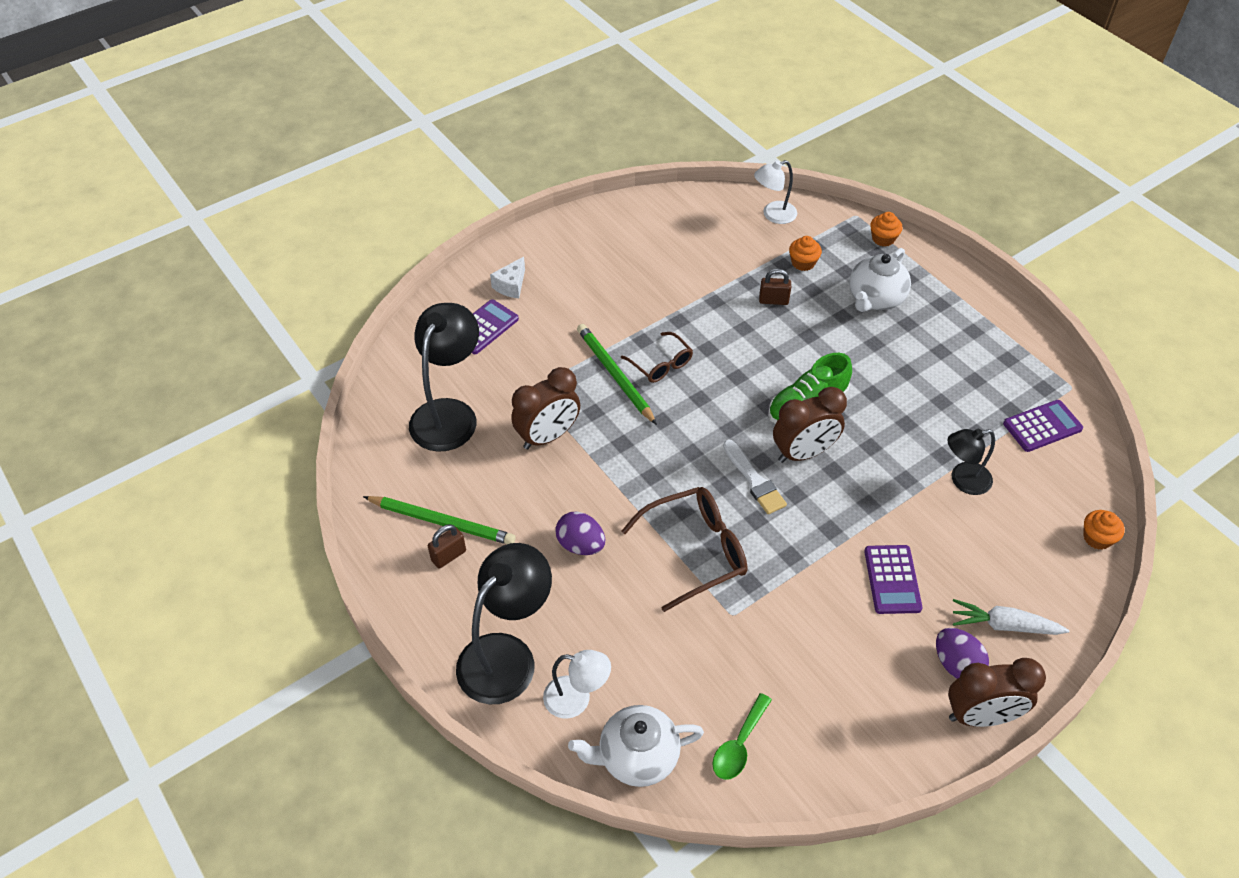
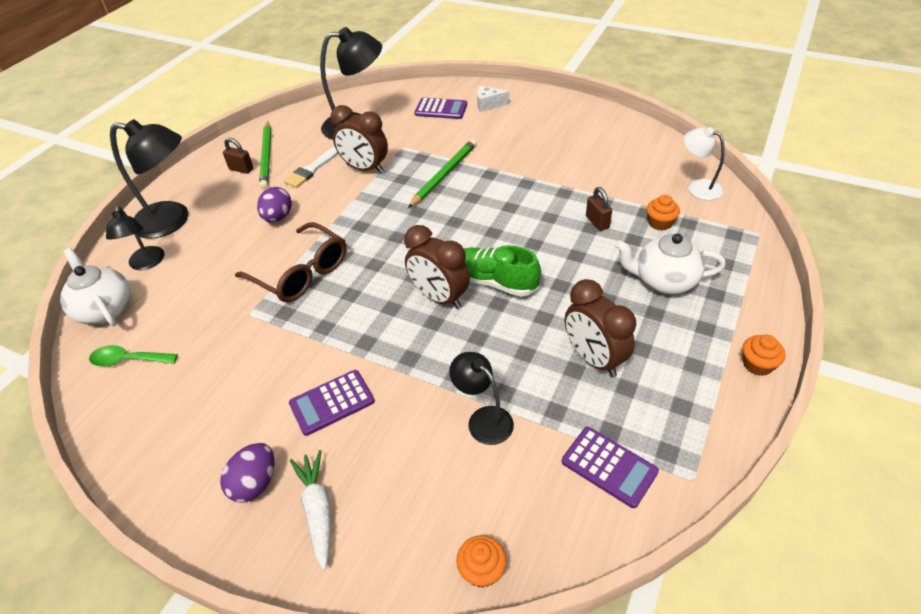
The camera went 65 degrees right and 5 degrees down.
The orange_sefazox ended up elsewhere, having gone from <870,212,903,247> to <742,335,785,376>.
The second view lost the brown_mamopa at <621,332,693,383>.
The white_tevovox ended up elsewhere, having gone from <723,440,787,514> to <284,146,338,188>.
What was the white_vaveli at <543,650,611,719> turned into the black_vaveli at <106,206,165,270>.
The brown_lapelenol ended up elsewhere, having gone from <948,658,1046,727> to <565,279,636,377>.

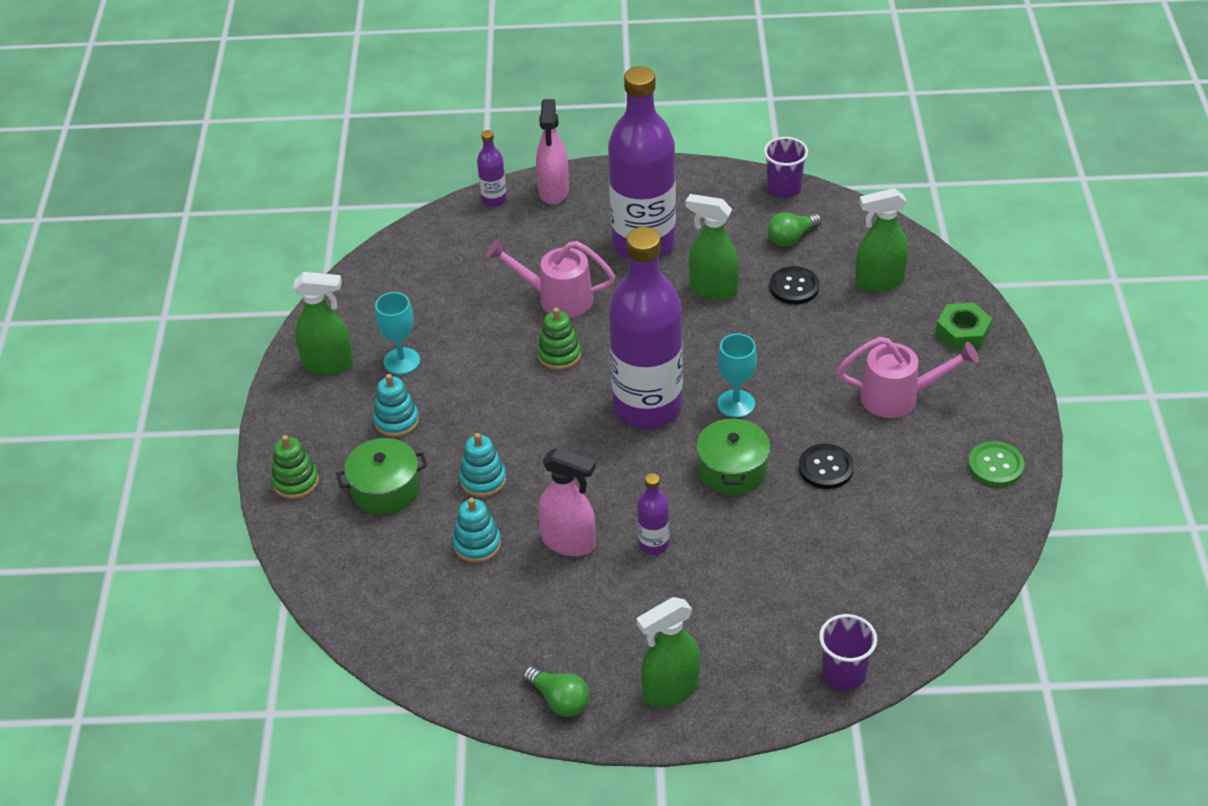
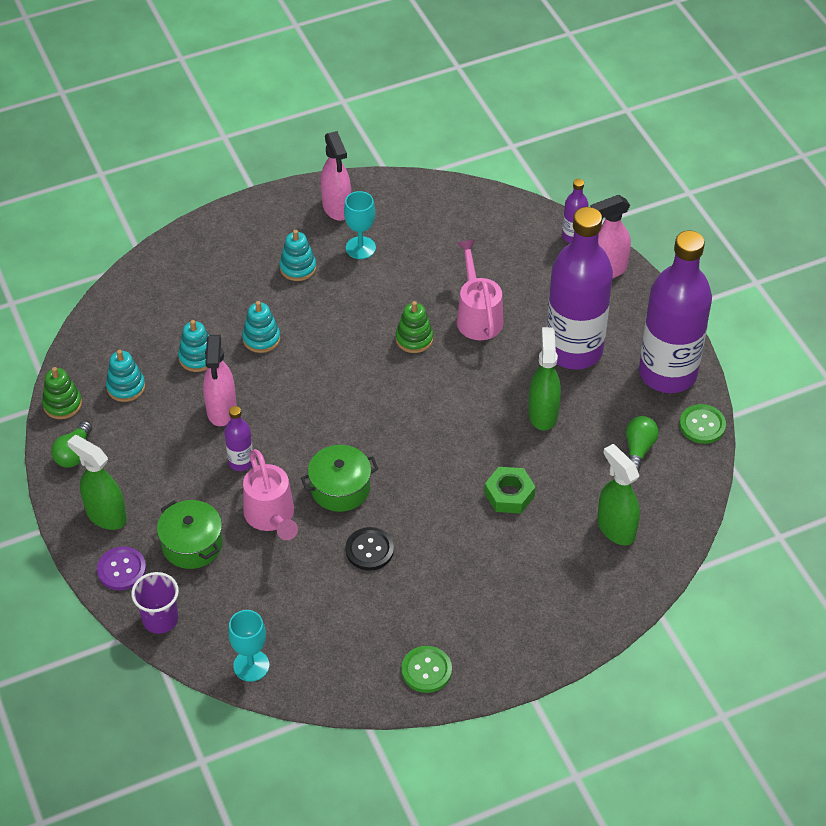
The camera went 65 degrees right and 5 degrees up.
Where the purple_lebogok stood at <764,137,808,198>, the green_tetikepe came to stand at <680,404,726,444>.
The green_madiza at <768,212,822,247> ended up facing another way, 75 degrees clockwise from before.
The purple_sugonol ended up elsewhere, having gone from <609,227,683,429> to <639,230,712,393>.
The second view lost the black_tetikepe at <769,266,820,304>.
What was the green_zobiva at <293,272,353,375> turned into the pink_zobiva at <321,131,351,221>.
The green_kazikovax ended up elsewhere, having gone from <936,303,992,350> to <484,467,536,514>.
The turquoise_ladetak ended up elsewhere, having gone from <717,334,757,417> to <228,610,270,682>.
The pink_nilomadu ended up elsewhere, having gone from <837,337,979,418> to <243,449,298,540>.
The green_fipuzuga ended up elsewhere, having gone from <271,435,319,499> to <42,367,82,419>.
The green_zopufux ended up elsewhere, having gone from <336,438,427,514> to <157,500,223,569>.
The second view gained the turquoise_fipuzuga at <106,350,145,402>.
The second view gained the purple_tetikepe at <97,547,146,590>.

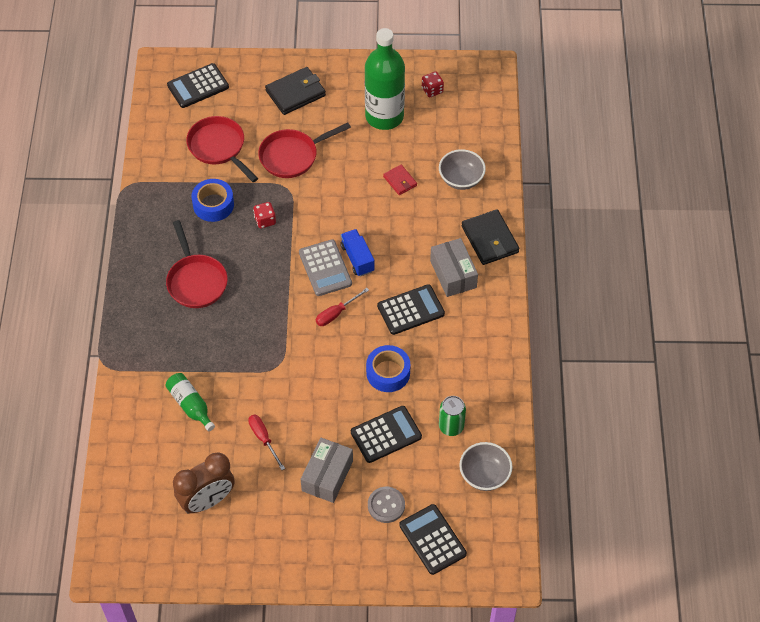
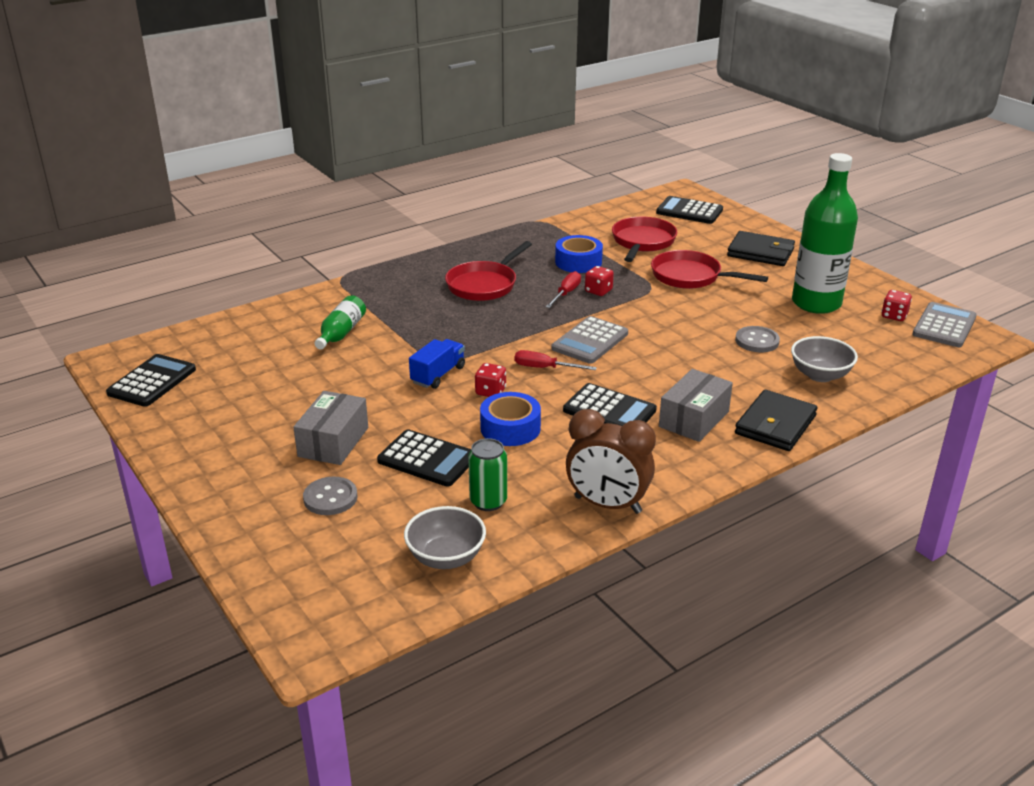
The camera went 55 degrees right and 25 degrees down.
Where the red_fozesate stood at <383,165,417,195>, the grey_tetikepe came to stand at <735,326,780,352>.
The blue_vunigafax ended up elsewhere, having gone from <340,229,375,276> to <409,339,465,389>.
The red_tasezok ended up elsewhere, having gone from <248,415,285,470> to <546,271,581,308>.
The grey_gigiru at <301,438,353,503> ended up facing another way, 60 degrees counterclockwise from before.
The brown_lapelenol ended up elsewhere, having gone from <173,453,234,513> to <566,409,656,514>.
The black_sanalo ended up elsewhere, having gone from <399,504,467,575> to <106,354,196,407>.
The second view gained the grey_sanalo at <912,302,977,347>.
The second view gained the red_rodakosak at <475,363,506,397>.

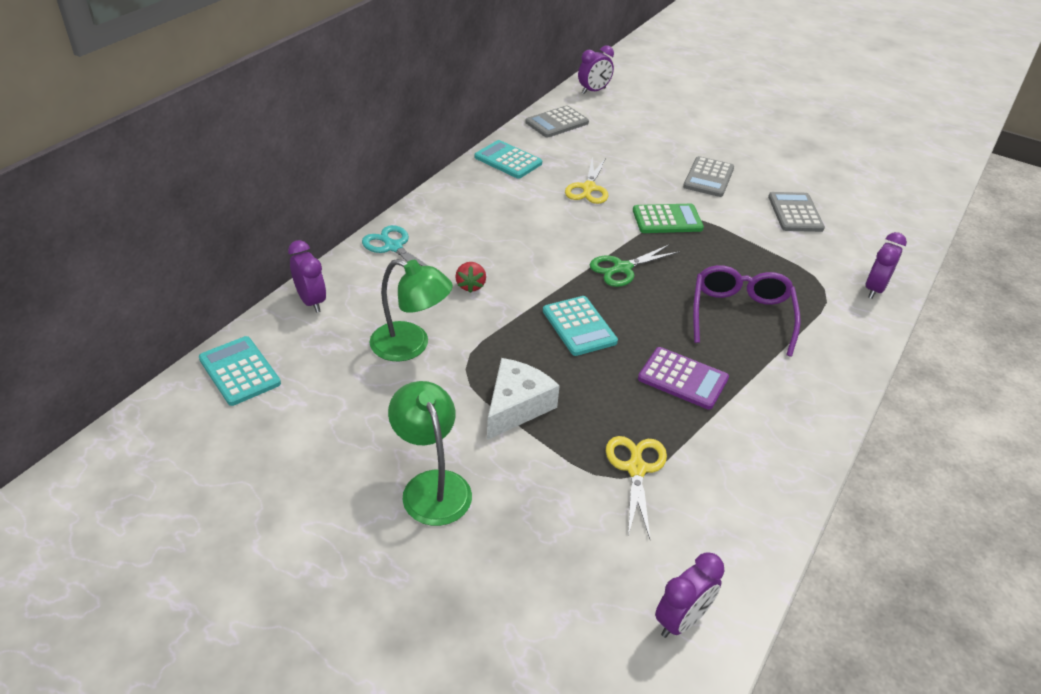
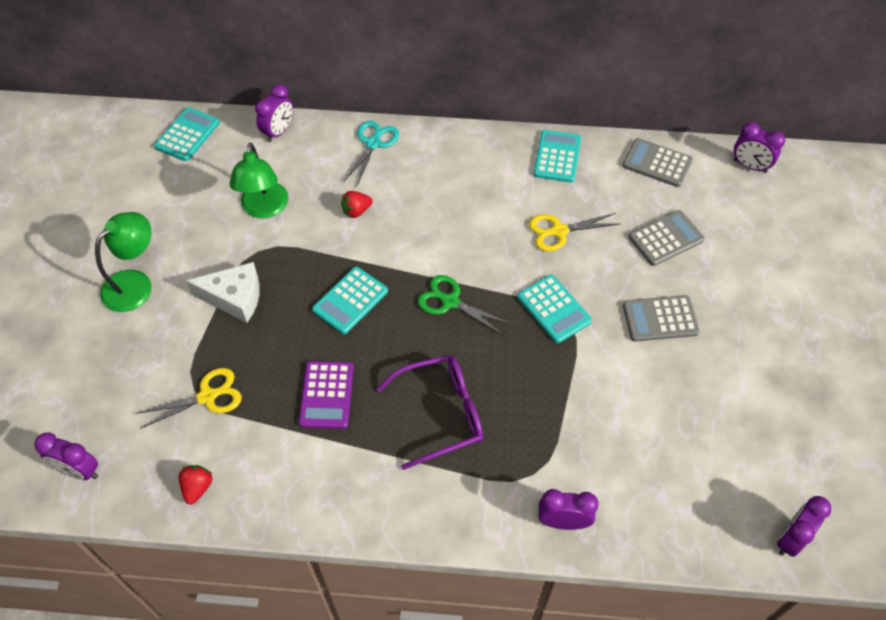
The camera went 65 degrees right and 15 degrees up.
The grey_sanalo ended up elsewhere, having gone from <768,192,825,232> to <629,210,705,266>.
What was the green_sanalo at <633,204,704,233> turned into the turquoise_sanalo at <517,275,592,343>.
The second view gained the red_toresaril at <179,465,212,505>.
The second view gained the purple_lapelenol at <777,496,831,557>.

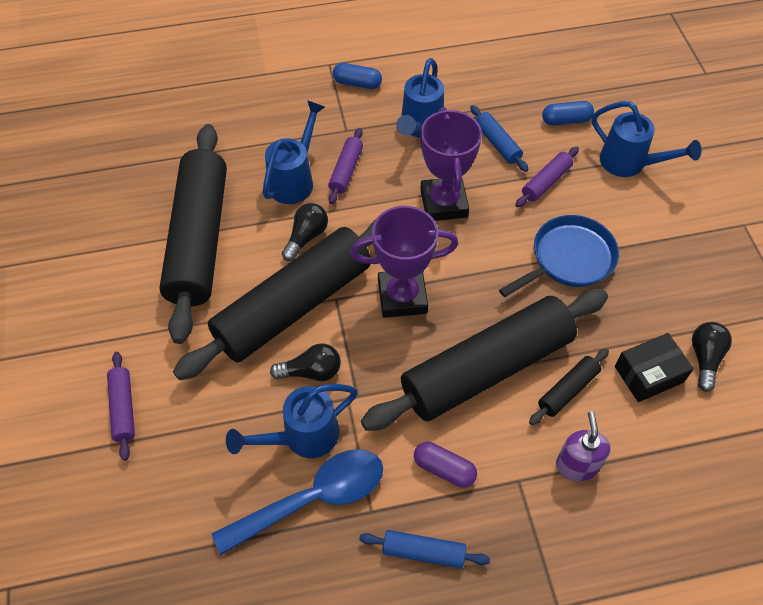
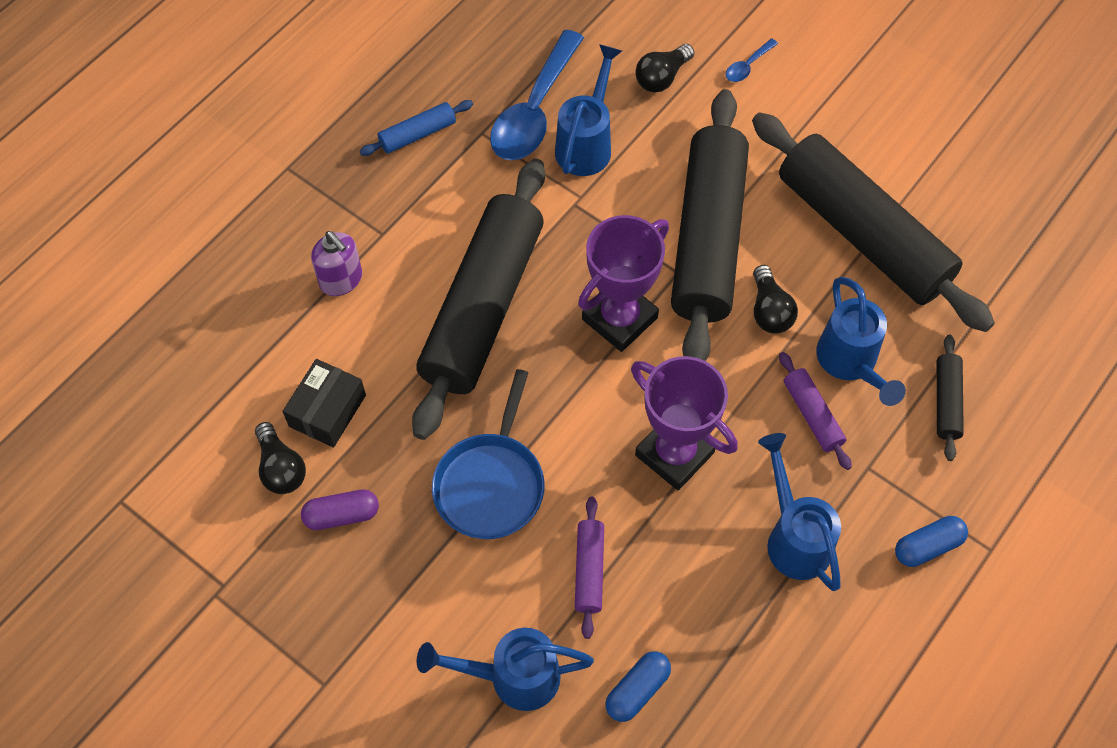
The camera went 140 degrees right and 5 degrees up.
The second view lost the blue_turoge at <470,105,529,172>.
The black_madiza ended up elsewhere, having gone from <270,343,341,381> to <635,44,695,93>.
The black_turoge ended up elsewhere, having gone from <529,348,609,425> to <937,335,964,461>.
Where the purple_turoge stood at <107,352,135,461>, the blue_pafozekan came to stand at <726,39,778,82>.
The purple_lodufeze ended up elsewhere, having gone from <414,442,477,487> to <301,489,379,530>.

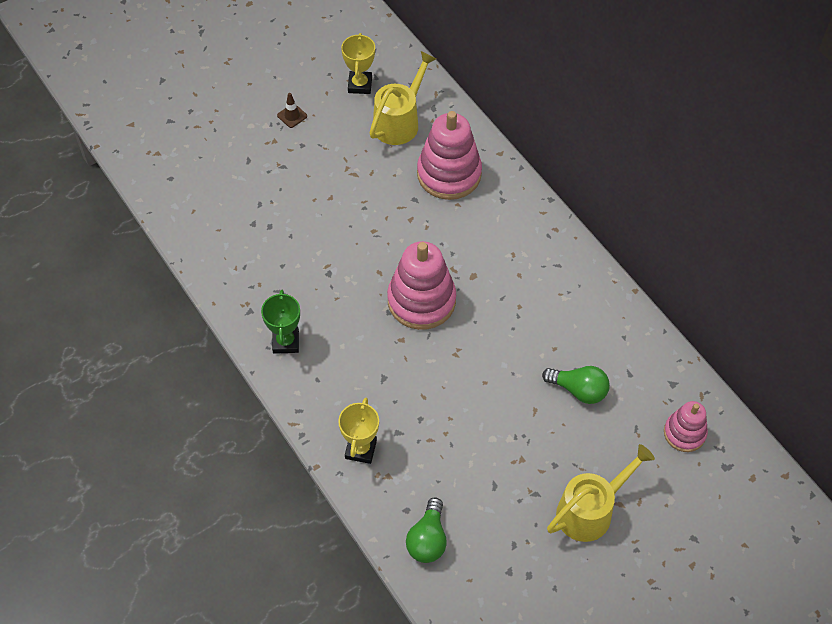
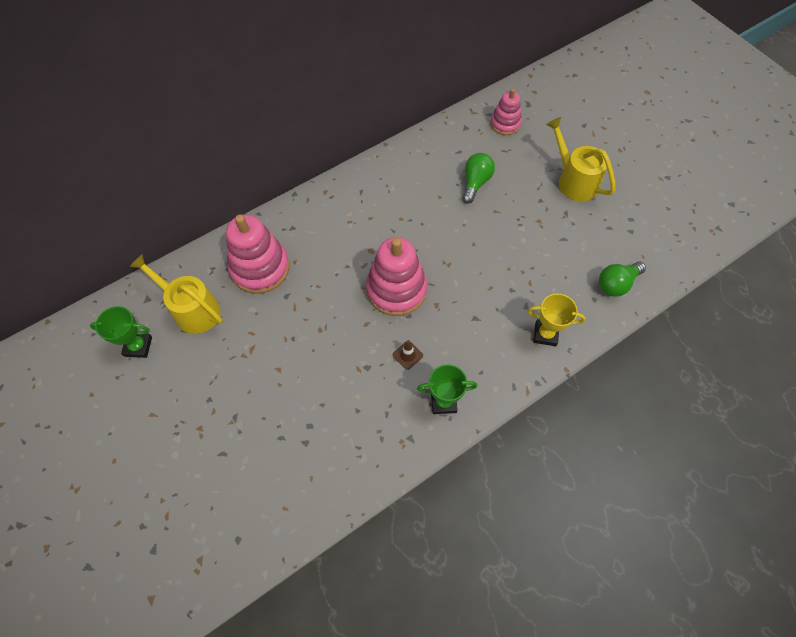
The camera went 90 degrees left and 5 degrees up.
What was the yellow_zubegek at <341,33,375,94> turned into the green_zubegek at <90,306,152,358>.
The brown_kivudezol ended up elsewhere, having gone from <277,93,307,128> to <393,340,423,370>.
The green_madiza at <406,498,447,563> ended up facing another way, 135 degrees clockwise from before.

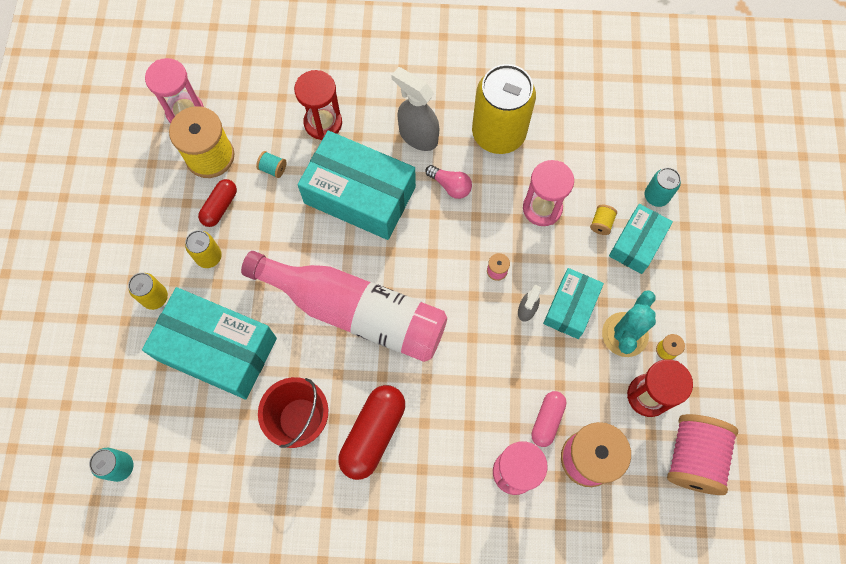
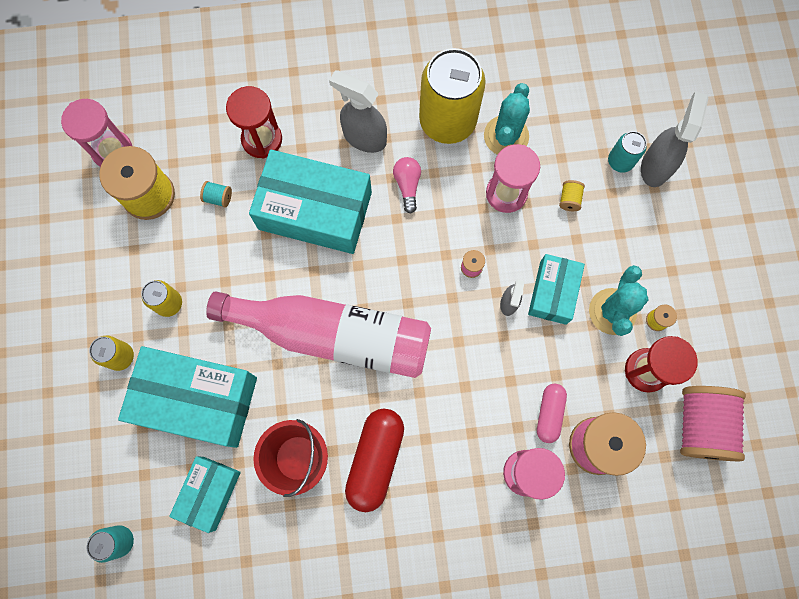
The camera went 10 degrees left and 5 degrees up.
The pink_madiza at <425,165,472,199> ended up facing another way, 120 degrees counterclockwise from before.
The second view lost the red_lodufeze at <198,179,237,227>.
The turquoise_gigiru ended up elsewhere, having gone from <609,204,673,274> to <169,456,241,533>.
The second view gained the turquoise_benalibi at <484,83,530,155>.
The second view gained the grey_zobiva at <641,91,708,187>.

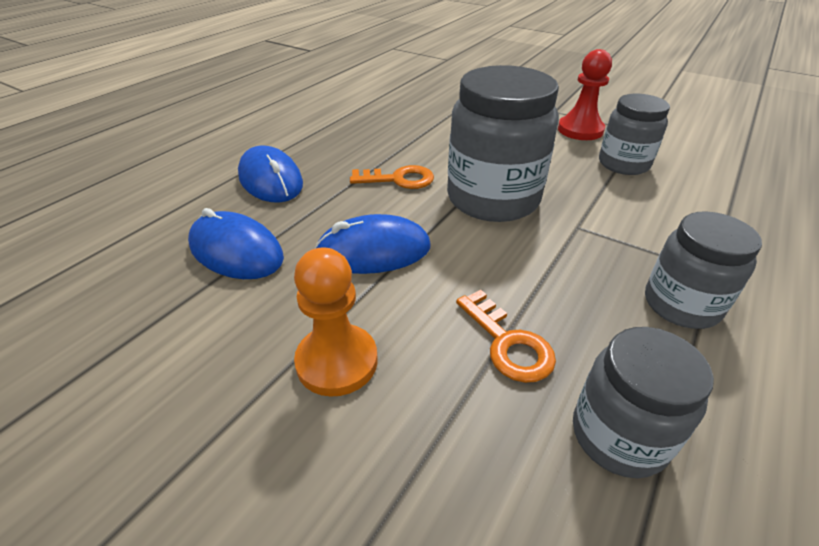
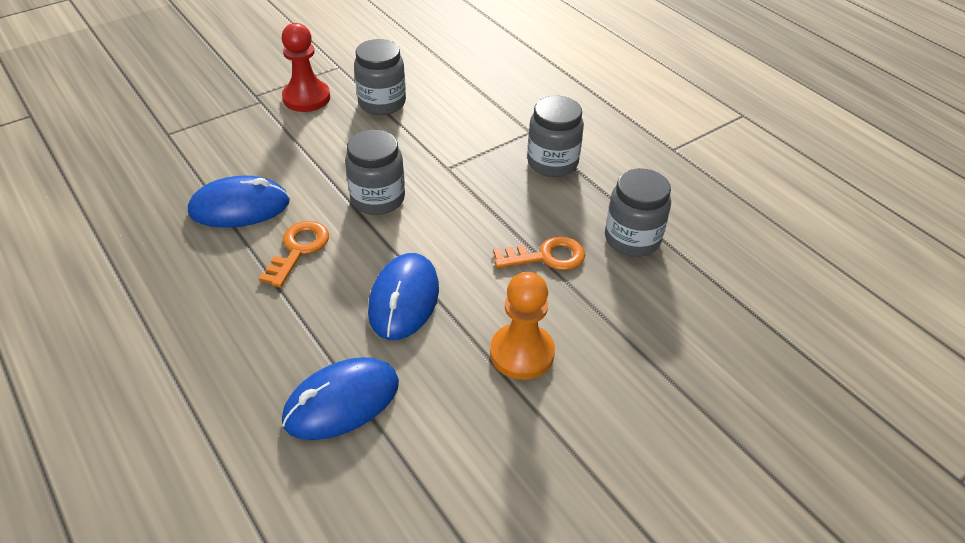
The camera went 70 degrees left and 5 degrees up.
The size of the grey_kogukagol at <447,65,559,222> changed by a factor of 0.60.
The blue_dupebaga ended up elsewhere, having gone from <238,146,303,202> to <188,175,290,228>.

